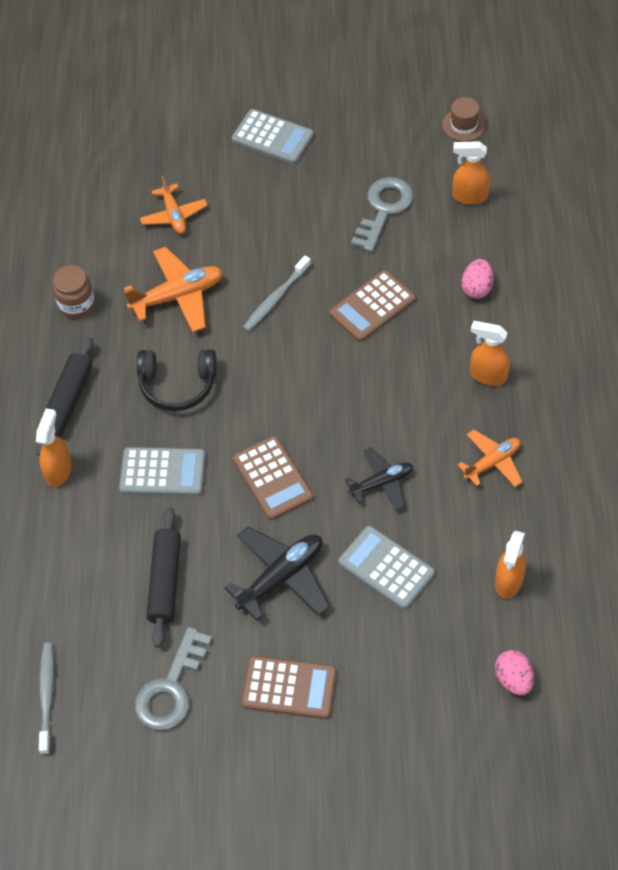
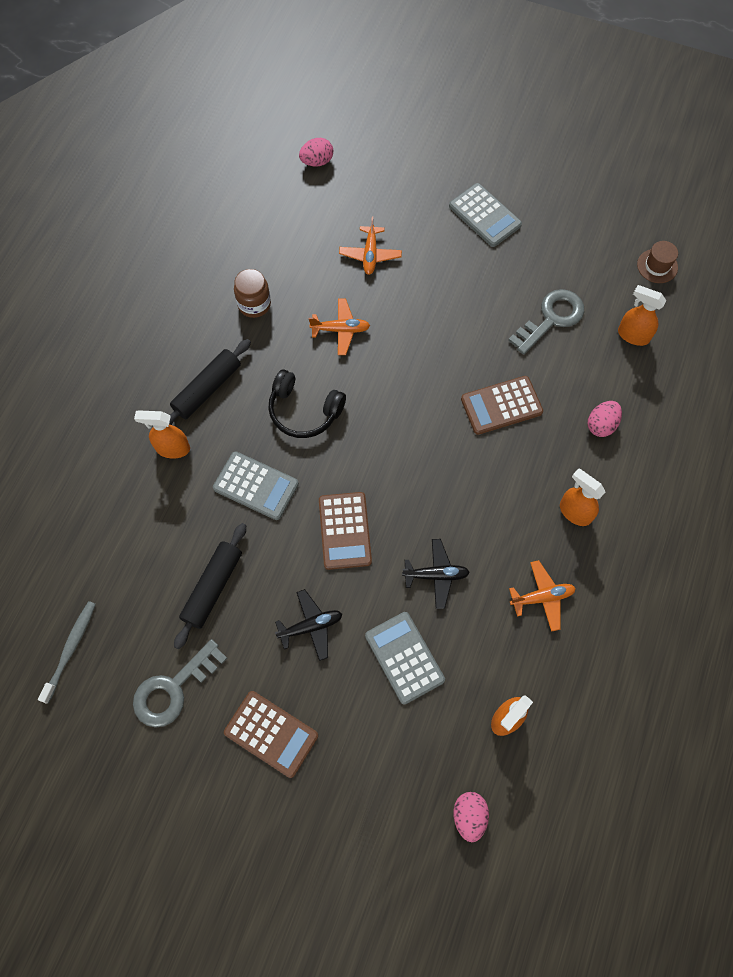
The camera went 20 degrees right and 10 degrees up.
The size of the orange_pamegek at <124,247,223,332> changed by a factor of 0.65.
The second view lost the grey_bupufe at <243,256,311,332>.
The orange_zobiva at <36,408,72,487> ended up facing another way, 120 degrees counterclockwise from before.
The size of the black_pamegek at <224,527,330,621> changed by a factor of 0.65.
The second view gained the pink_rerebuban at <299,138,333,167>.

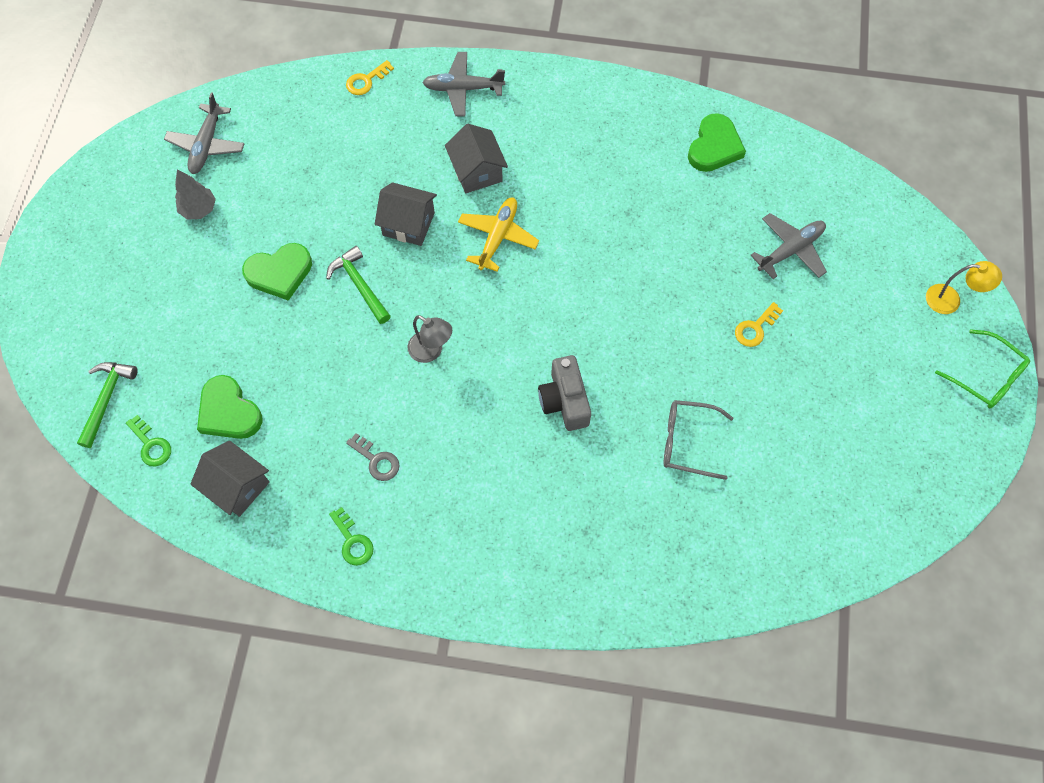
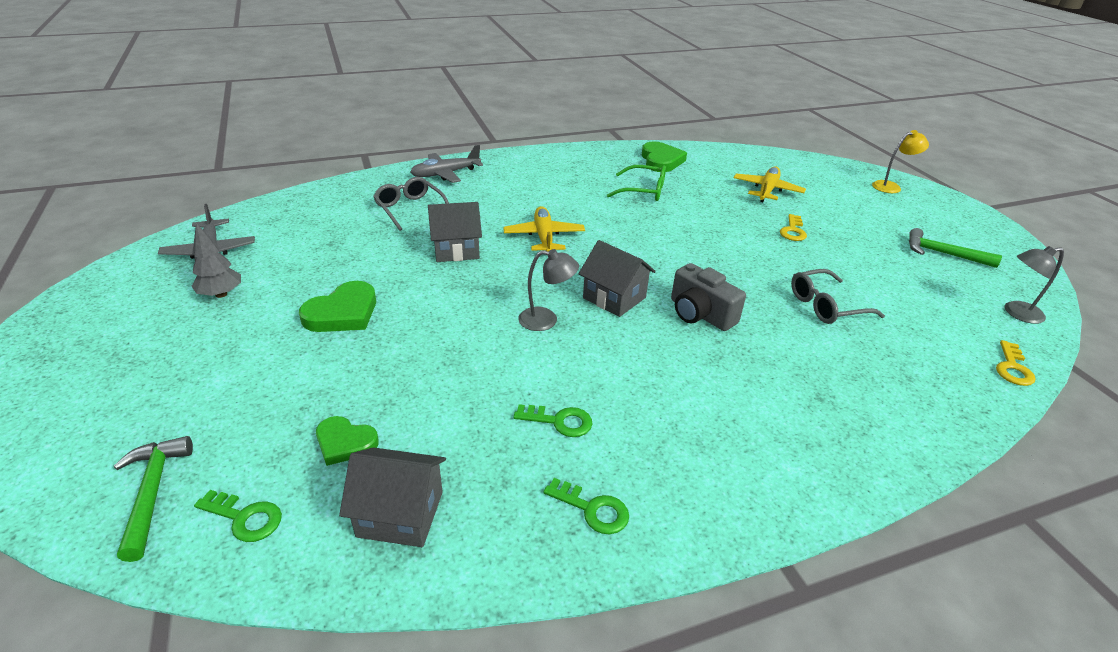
The camera went 30 degrees left and 30 degrees down.
The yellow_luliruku ended up elsewhere, having gone from <346,60,394,95> to <996,340,1036,386>.
The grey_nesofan ended up elsewhere, having gone from <445,124,508,193> to <579,240,656,317>.
What was the grey_pamegek at <750,213,827,279> turned into the yellow_pamegek at <734,167,806,202>.
The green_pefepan ended up elsewhere, having gone from <326,246,391,324> to <909,228,1002,268>.
The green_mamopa ended up elsewhere, having gone from <935,329,1030,408> to <607,165,666,201>.
The size of the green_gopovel at <197,375,262,439> changed by a factor of 0.65.
What was the grey_luliruku at <346,433,399,481> turned into the green_luliruku at <514,404,592,437>.
The second view gained the grey_mamopa at <373,177,449,231>.
The second view gained the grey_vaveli at <1005,246,1064,324>.

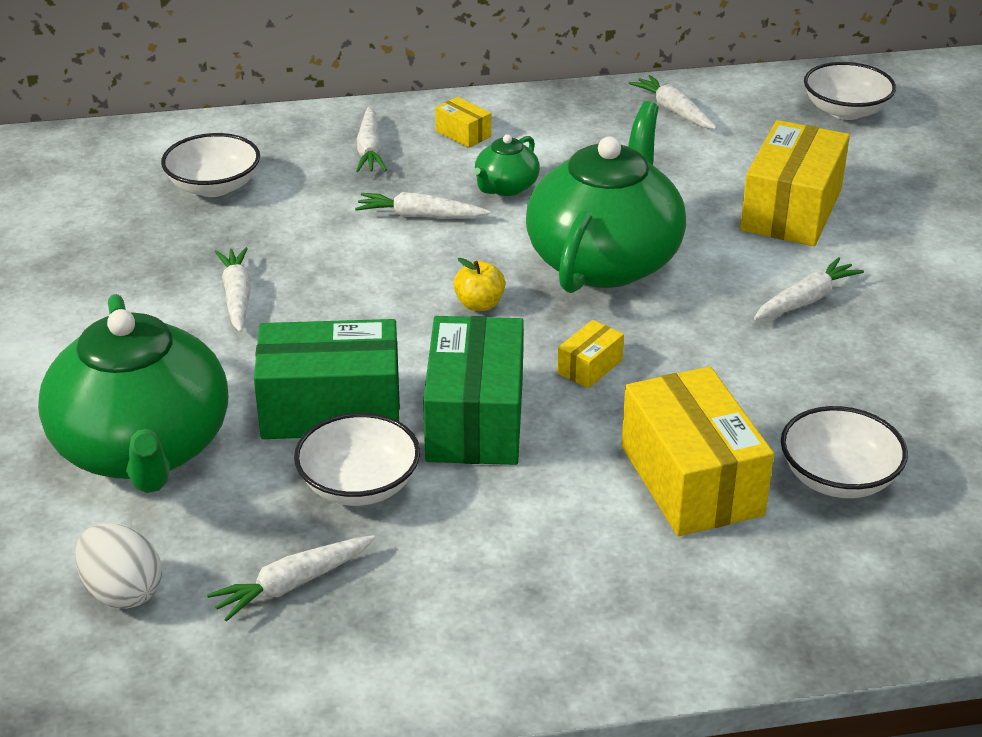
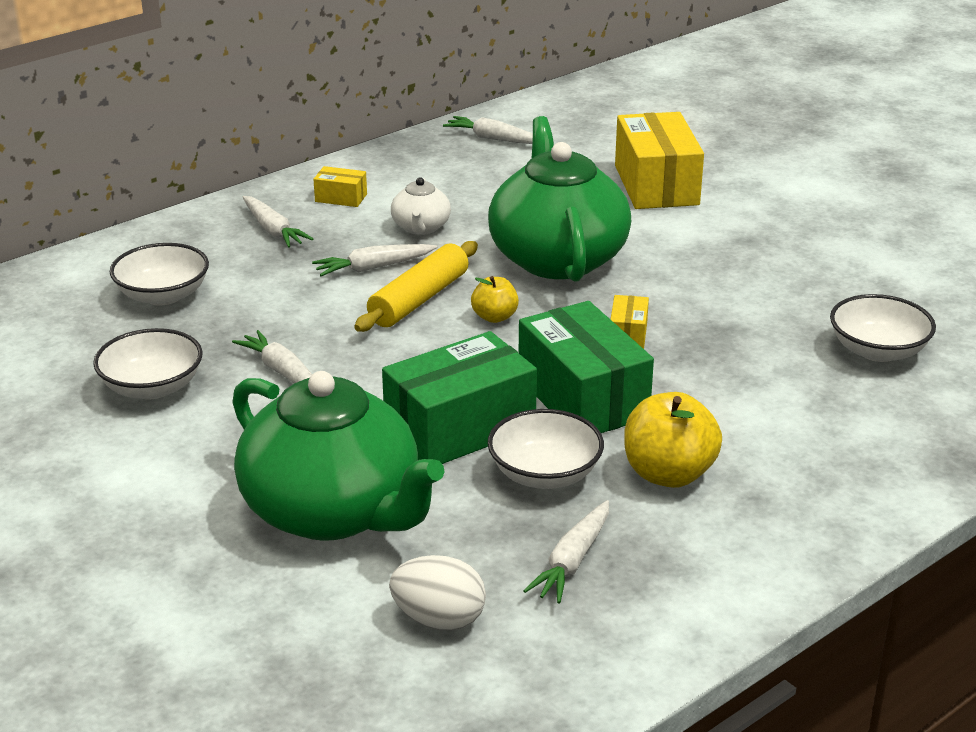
The camera went 30 degrees left and 5 degrees down.
The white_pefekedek ended up elsewhere, having gone from <804,62,896,120> to <93,328,203,400>.
What was the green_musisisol at <474,134,540,196> turned into the white_musisisol at <391,177,451,235>.
The second view lost the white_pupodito at <754,257,864,320>.
The second view lost the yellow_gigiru at <621,366,774,536>.
The second view gained the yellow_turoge at <354,241,478,332>.
The second view gained the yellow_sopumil at <624,392,722,488>.

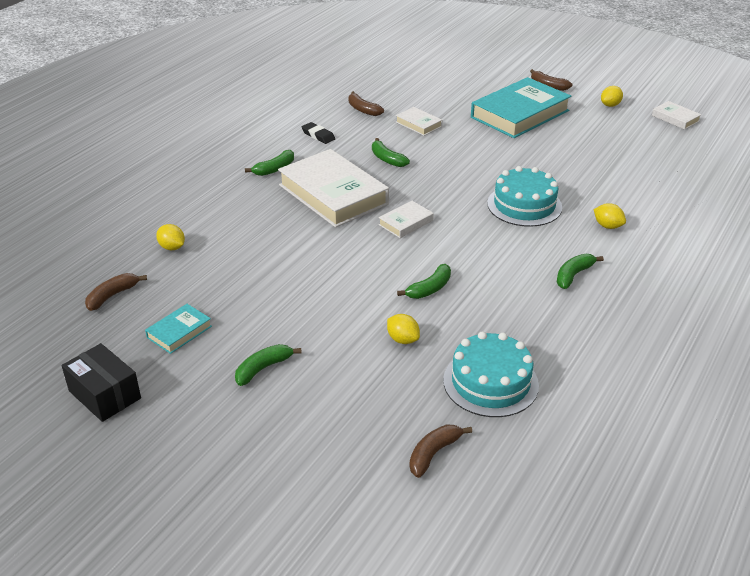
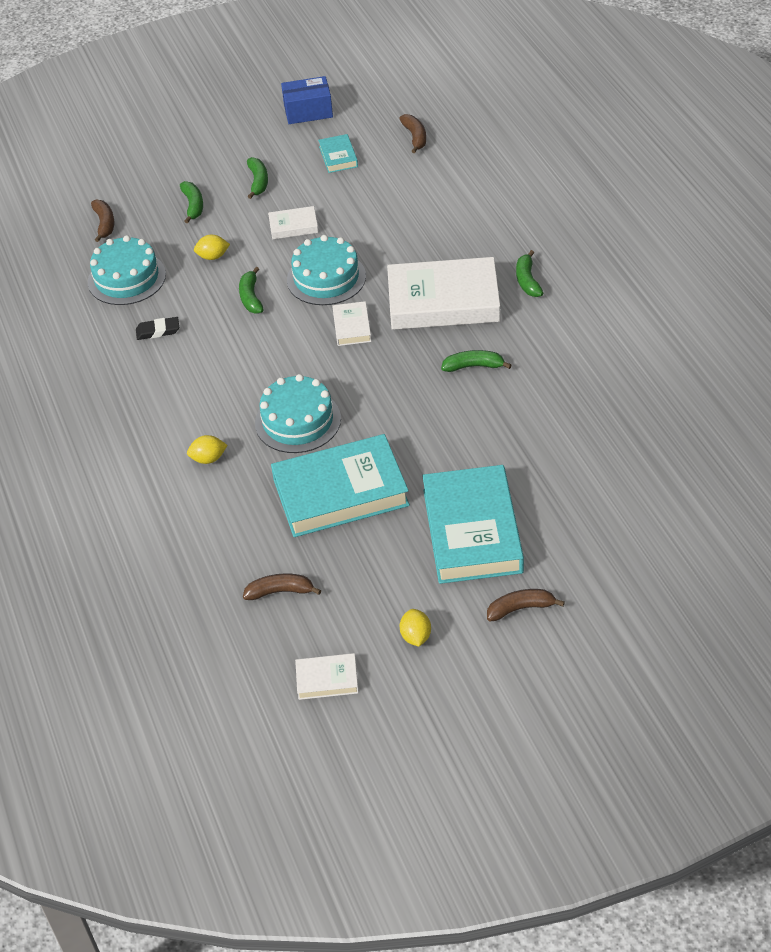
The camera went 130 degrees right and 10 degrees up.
The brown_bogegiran ended up elsewhere, having gone from <349,91,384,116> to <243,573,321,600>.
The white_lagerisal ended up elsewhere, having gone from <396,107,442,136> to <268,206,319,239>.
The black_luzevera ended up elsewhere, having gone from <302,122,335,144> to <136,317,179,340>.
The second view lost the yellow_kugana at <156,224,185,250>.
The green_bogegiran ended up elsewhere, having gone from <557,254,604,289> to <180,181,203,224>.
What was the black_gigiru at <61,343,141,422> turned into the blue_gigiru at <281,76,333,124>.
The second view gained the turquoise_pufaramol at <287,235,366,305>.
The second view gained the turquoise_lagerisal at <271,434,410,537>.

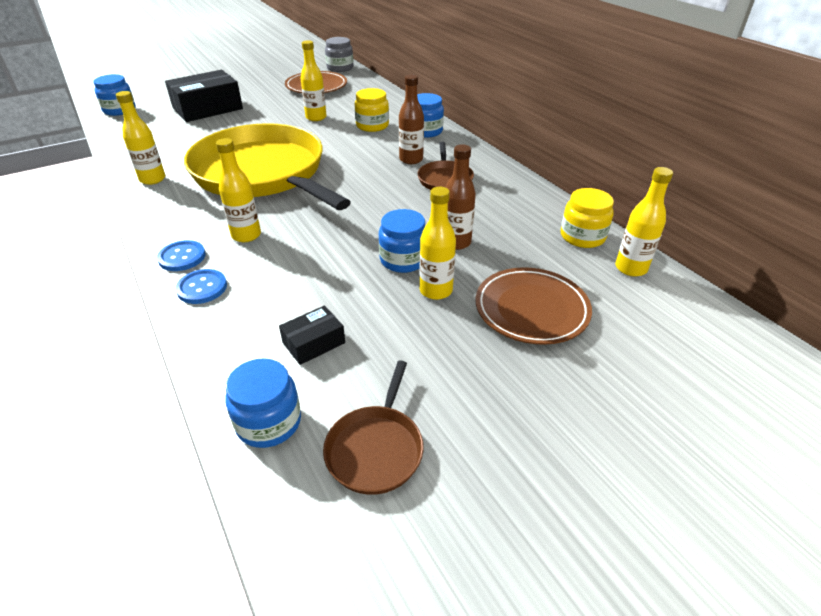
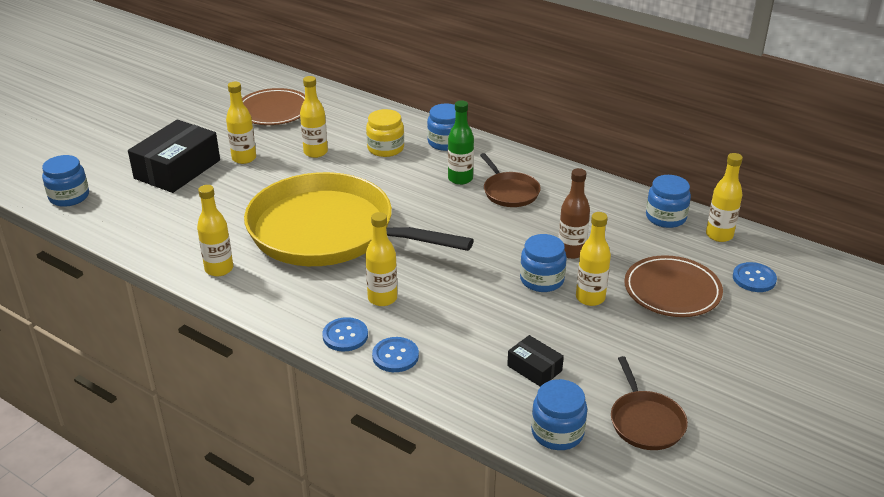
The camera went 25 degrees left and 5 degrees down.
The second view lost the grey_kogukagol at <325,37,353,72>.
What was the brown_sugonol at <399,75,424,164> turned into the green_sugonol at <448,100,474,185>.
What was the yellow_kogukagol at <561,188,614,248> turned into the blue_kogukagol at <646,175,691,228>.
The black_gigiru at <279,305,345,365> ended up facing another way, 75 degrees counterclockwise from before.
The second view gained the yellow_sugonol at <226,82,256,164>.
The second view gained the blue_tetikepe at <733,262,777,292>.

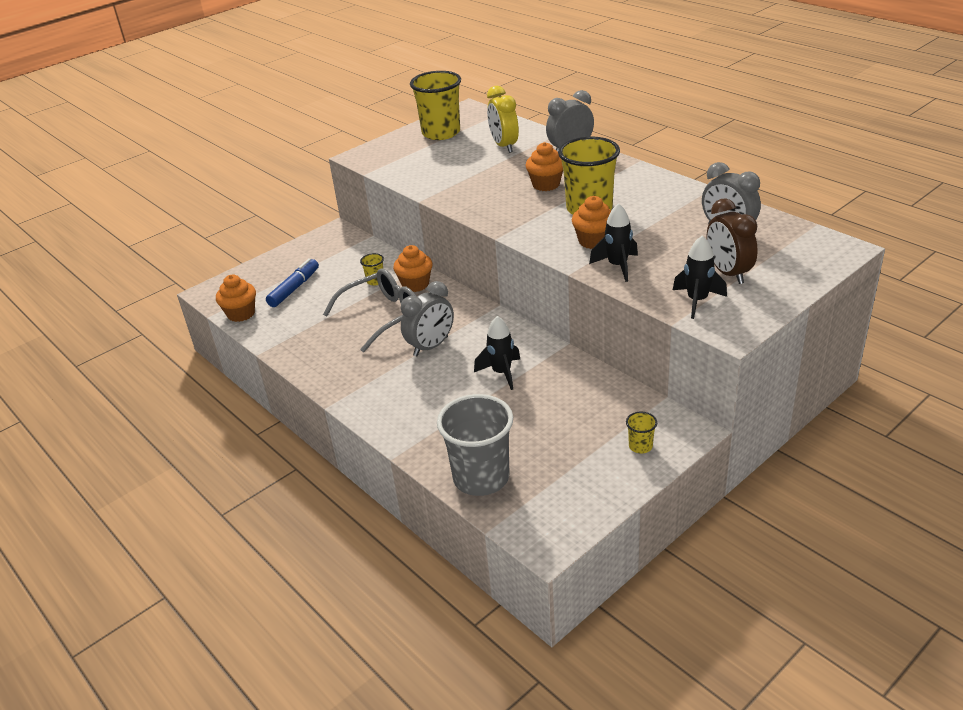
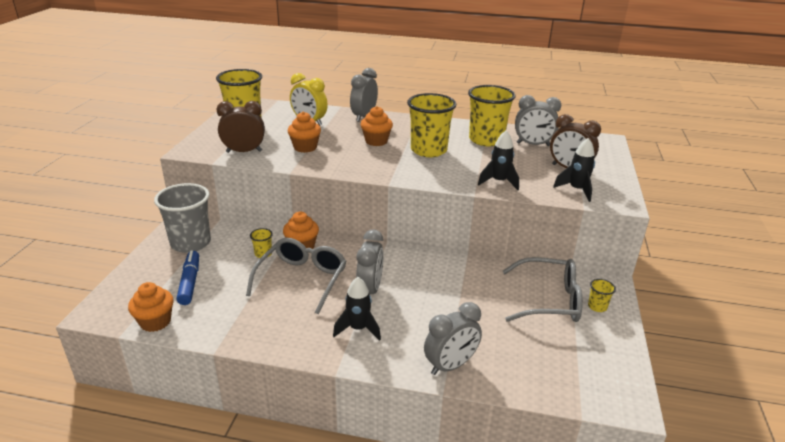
The camera went 40 degrees left and 5 degrees down.
The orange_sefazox ended up elsewhere, having gone from <572,196,611,249> to <288,112,321,153>.
The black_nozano ended up elsewhere, having gone from <474,316,520,390> to <333,277,381,341>.
The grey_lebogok ended up elsewhere, having gone from <437,394,513,496> to <154,183,211,253>.
The second view gained the yellow_lebogok at <468,85,516,146>.
The second view gained the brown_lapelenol at <217,101,265,153>.
The second view gained the grey_mamopa at <503,257,583,322>.
The second view gained the grey_lapelenol at <424,302,482,375>.

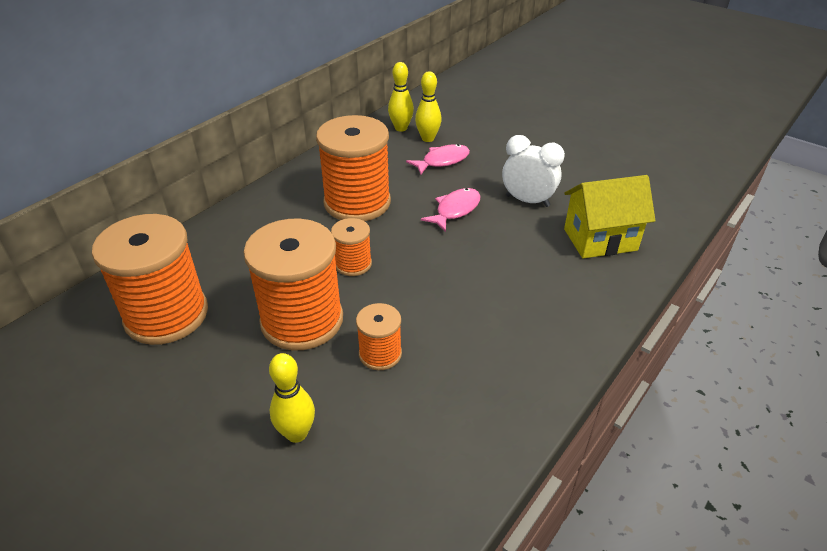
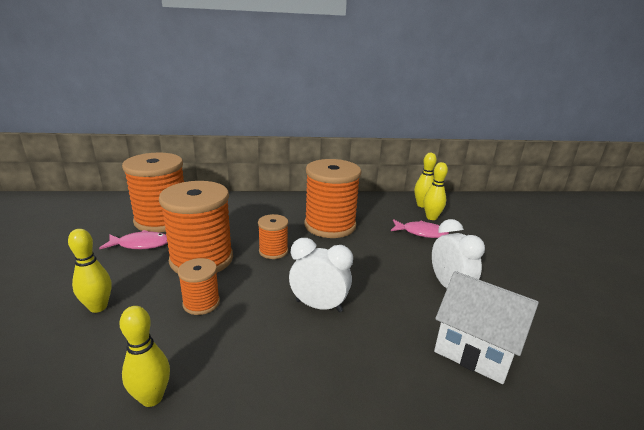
The camera went 45 degrees right and 15 degrees down.
What was the yellow_nesofan at <564,175,656,258> turned into the white_nesofan at <434,271,539,384>.
The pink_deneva ended up elsewhere, having gone from <421,188,481,232> to <99,230,168,249>.
The second view gained the white_lapelenol at <289,238,353,312>.
The second view gained the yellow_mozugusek at <120,306,170,407>.

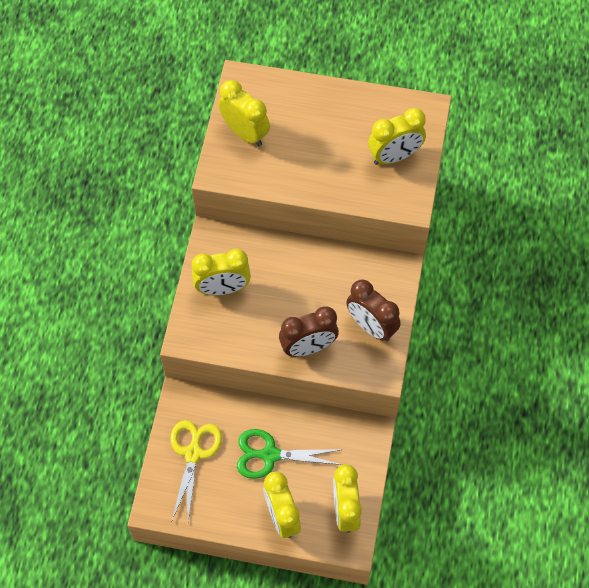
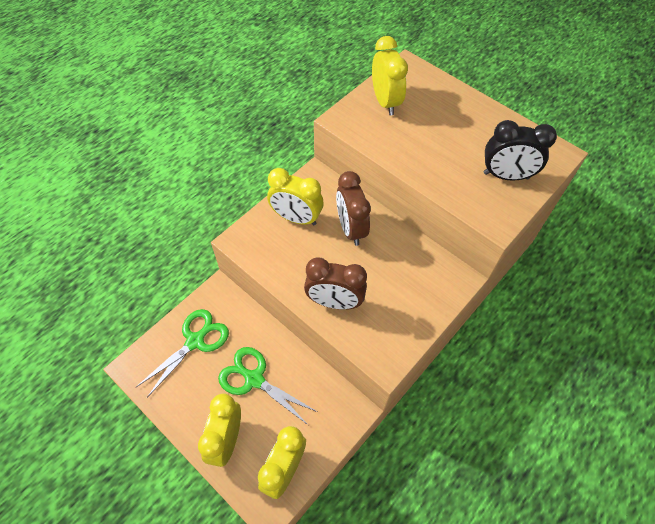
The camera went 30 degrees right and 5 degrees down.
What was the yellow_lapelenol at <368,108,426,165> turned into the black_lapelenol at <484,120,557,181>.
The brown_lapelenol ended up elsewhere, having gone from <346,279,401,341> to <336,171,371,246>.
What was the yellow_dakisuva at <171,420,222,521> turned into the green_dakisuva at <136,309,229,398>.

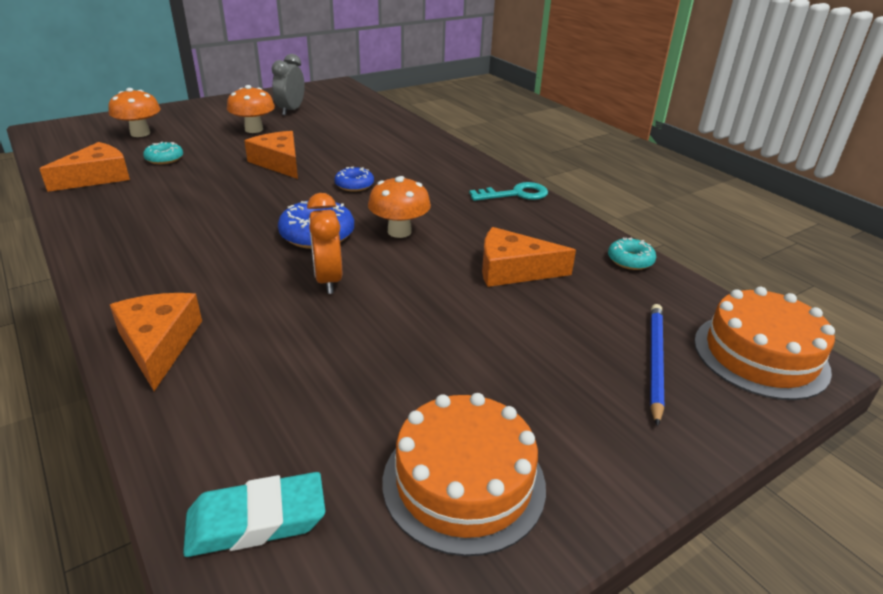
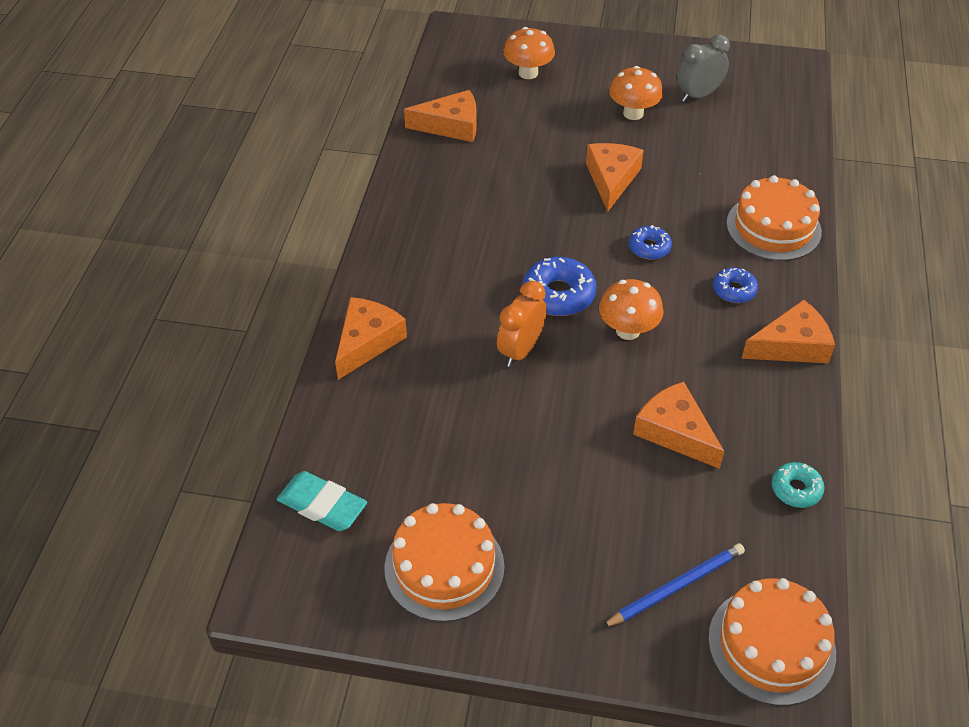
The camera went 45 degrees right and 15 degrees up.
The second view lost the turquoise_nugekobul at <143,142,183,164>.
Where the turquoise_luliruku stood at <469,182,548,201>, the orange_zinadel came to stand at <741,299,835,363>.
The second view gained the orange_pufaramol at <726,175,822,261>.
The second view gained the blue_nugekobul at <713,268,758,303>.

